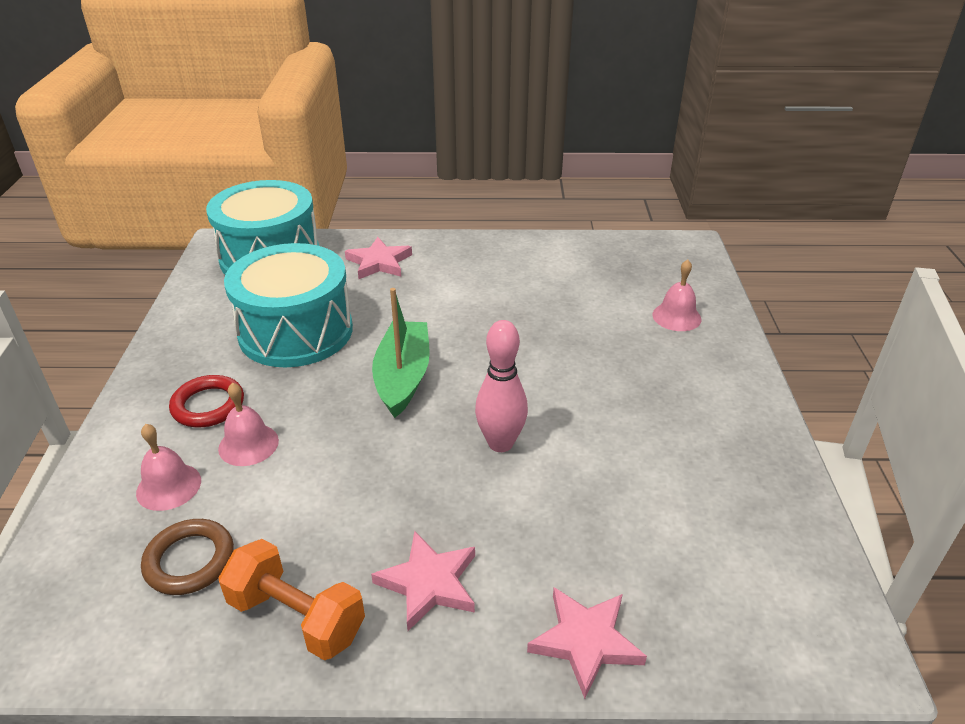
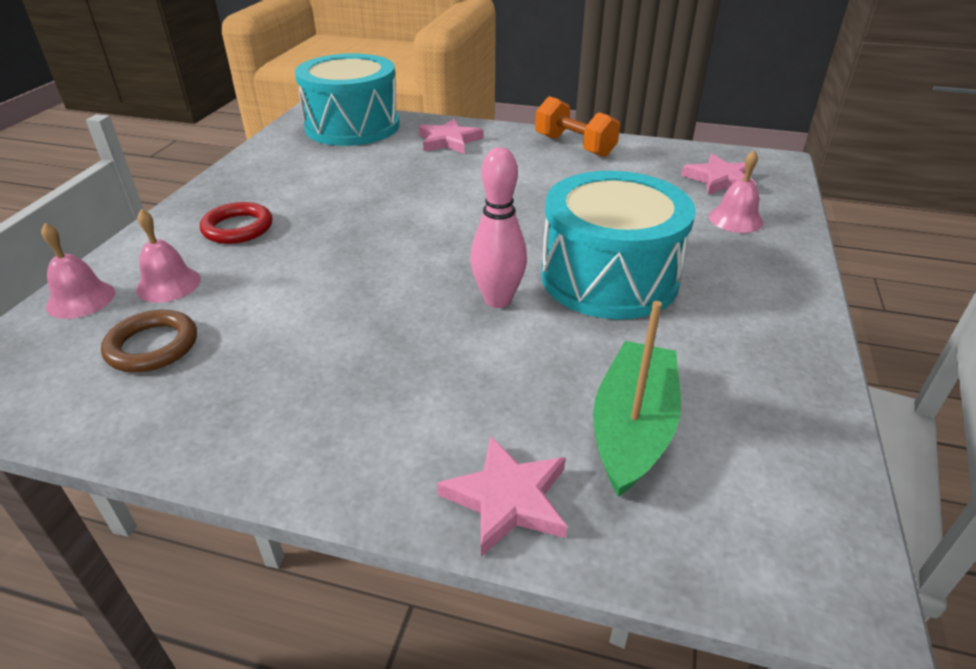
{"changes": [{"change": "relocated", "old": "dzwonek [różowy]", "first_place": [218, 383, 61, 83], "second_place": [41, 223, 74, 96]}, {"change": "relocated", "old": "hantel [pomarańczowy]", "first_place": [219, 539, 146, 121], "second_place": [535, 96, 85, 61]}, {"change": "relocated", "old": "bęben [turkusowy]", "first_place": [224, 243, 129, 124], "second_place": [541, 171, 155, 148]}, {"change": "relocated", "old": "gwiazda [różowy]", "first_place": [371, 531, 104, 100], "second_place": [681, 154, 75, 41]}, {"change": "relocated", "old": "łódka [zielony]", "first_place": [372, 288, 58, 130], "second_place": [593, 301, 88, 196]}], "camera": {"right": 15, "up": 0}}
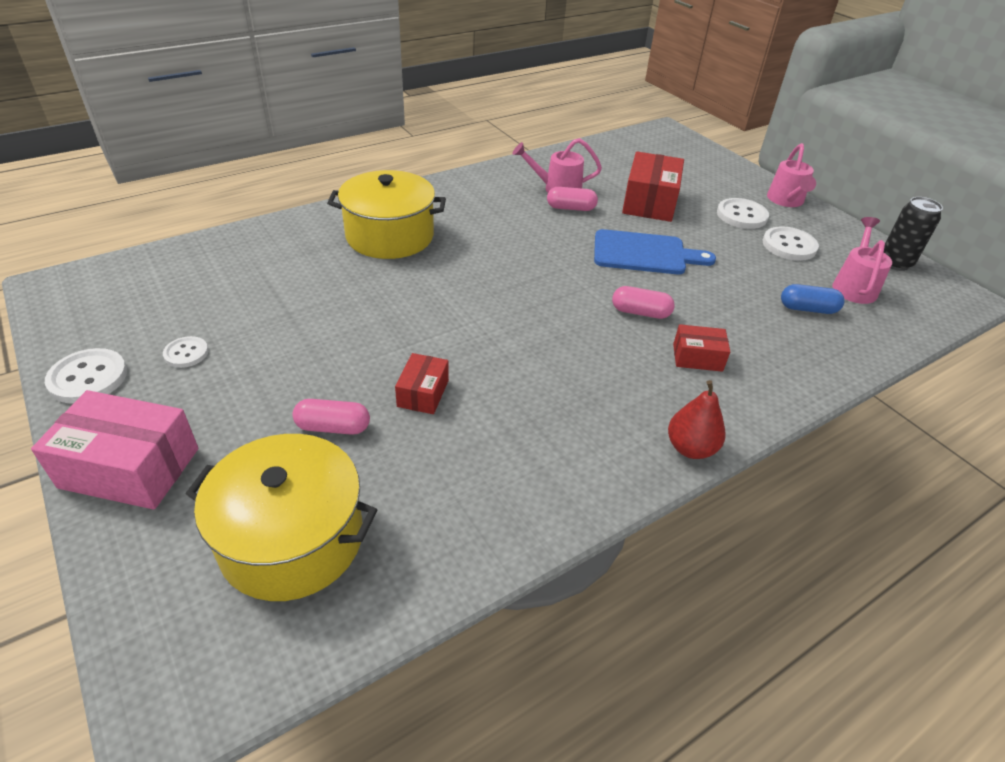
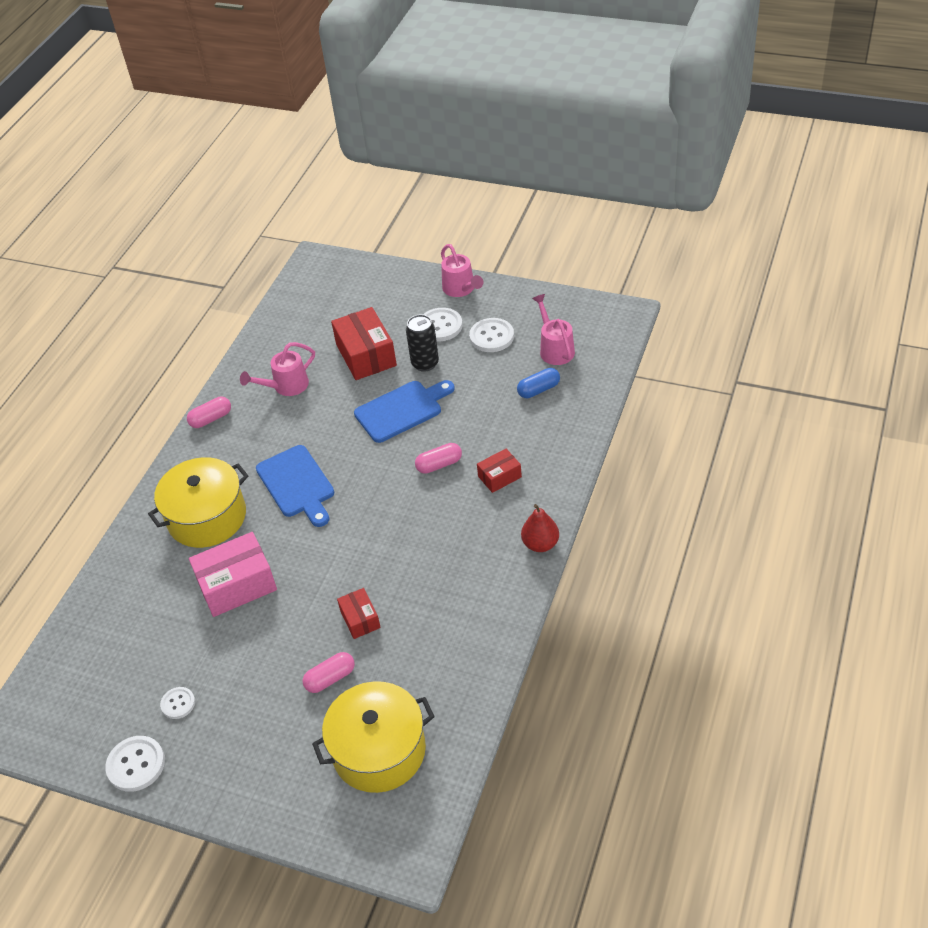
{"changes": [{"change": "relocated", "old": "pudełko [różowy]", "first_place": [31, 390, 167, 120], "second_place": [189, 532, 88, 85]}, {"change": "relocated", "old": "kapsułka [różowy]", "first_place": [547, 187, 51, 24], "second_place": [187, 397, 44, 31]}, {"change": "relocated", "old": "puszka [czarny]", "first_place": [884, 197, 59, 74], "second_place": [406, 314, 33, 58]}, {"change": "appeared", "new": "deska do krojenia [niebieski]", "second_place": [256, 445, 78, 82]}], "camera": {"right": -30, "up": 5}}
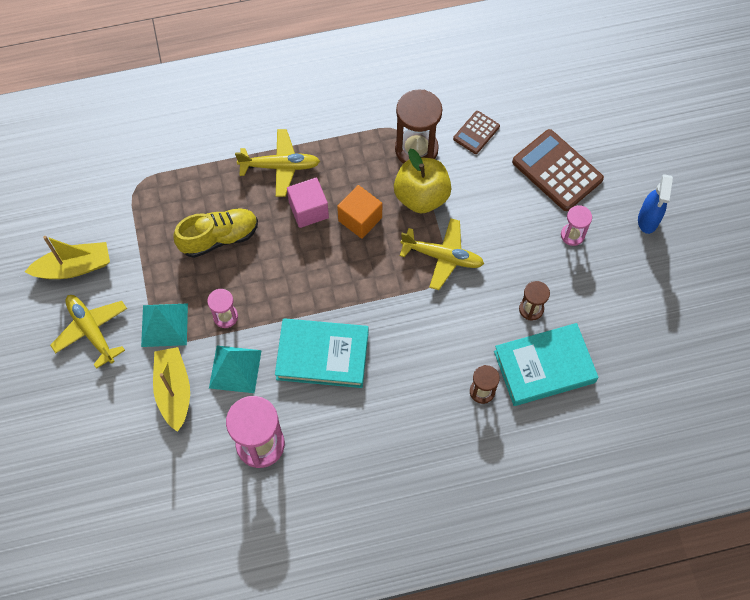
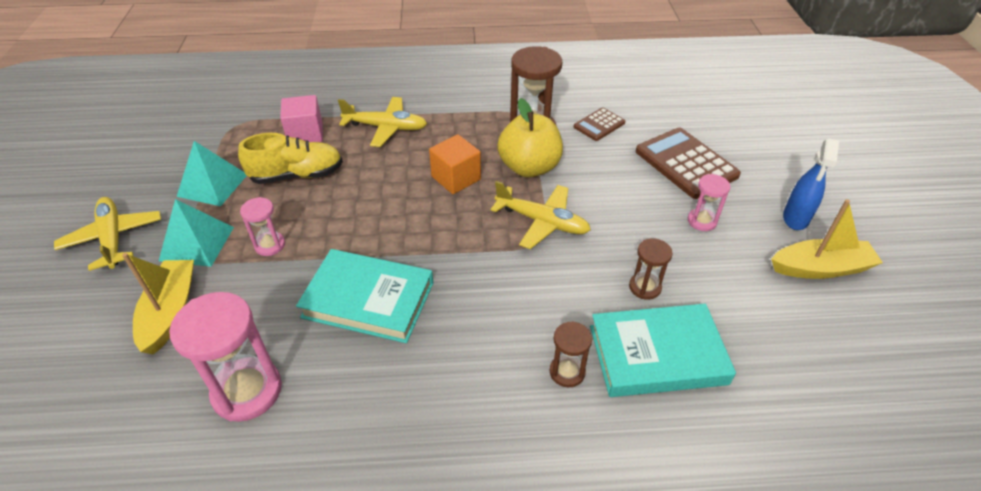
{"changes": [{"change": "relocated", "old": "łódka [żółty]", "first_place": [25, 236, 85, 43], "second_place": [771, 199, 112, 80]}, {"change": "relocated", "old": "piramida [turkusowy]", "first_place": [209, 346, 53, 47], "second_place": [177, 141, 70, 65]}, {"change": "relocated", "old": "sześcian [różowy]", "first_place": [287, 177, 42, 51], "second_place": [280, 95, 43, 47]}], "camera": {"right": 10, "up": -20}}
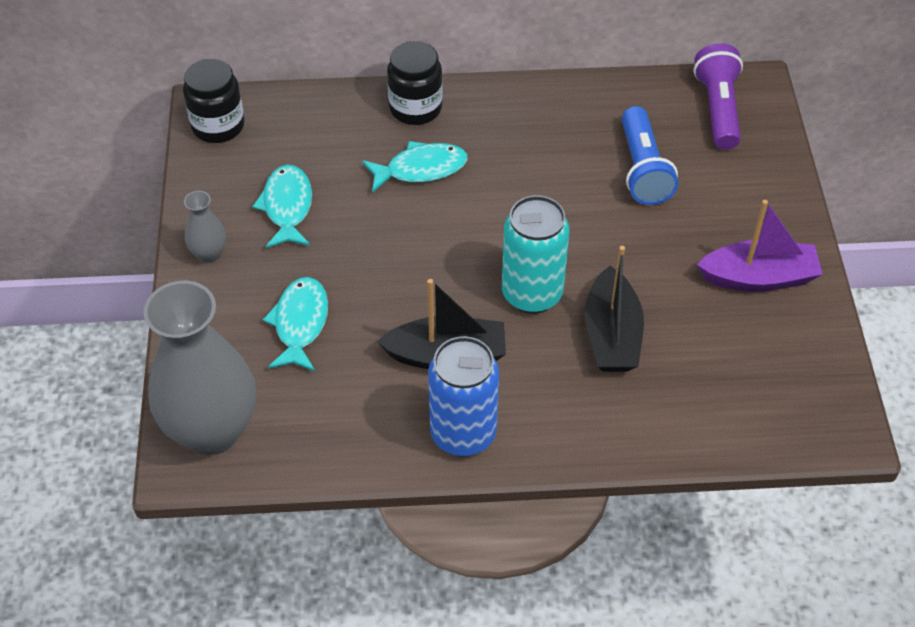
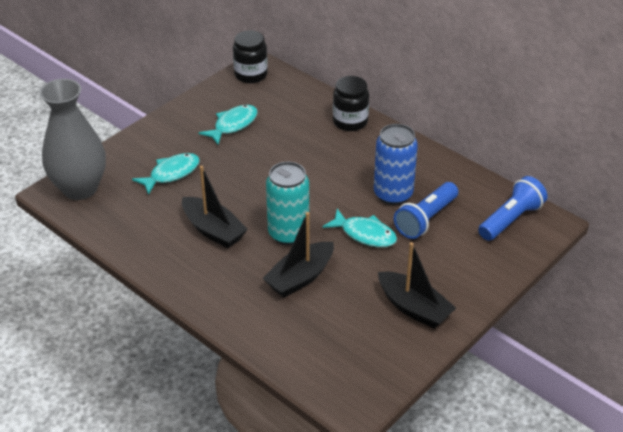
{"changes": [{"change": "missing", "old": "wazon [szary]", "first_place": [184, 191, 42, 72]}, {"change": "relocated", "old": "ryba [turkusowy]", "first_place": [362, 141, 105, 52], "second_place": [323, 209, 74, 38]}, {"change": "relocated", "old": "puszka [niebieski]", "first_place": [428, 336, 71, 121], "second_place": [374, 124, 44, 81]}, {"change": "colour", "old": "latarka [fioletowy]", "new": "latarka [niebieski]", "first_place": [693, 43, 50, 107], "second_place": [478, 176, 69, 65]}, {"change": "colour", "old": "łódka [fioletowy]", "new": "łódka [czarny]", "first_place": [697, 200, 126, 92], "second_place": [378, 242, 78, 87]}], "camera": {"right": 45, "up": -10}}
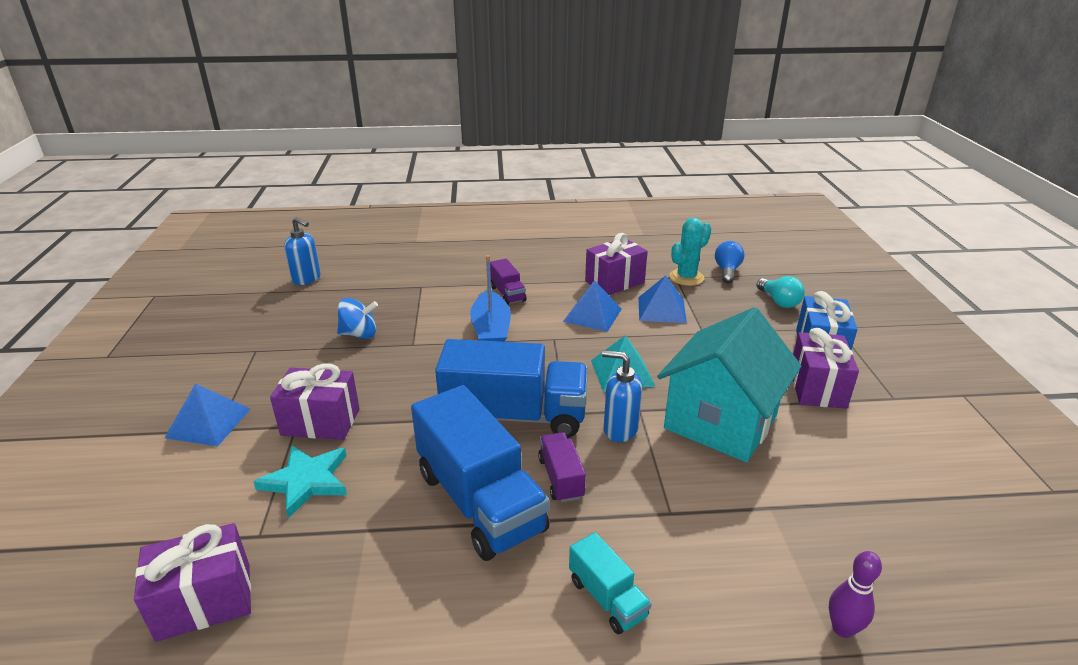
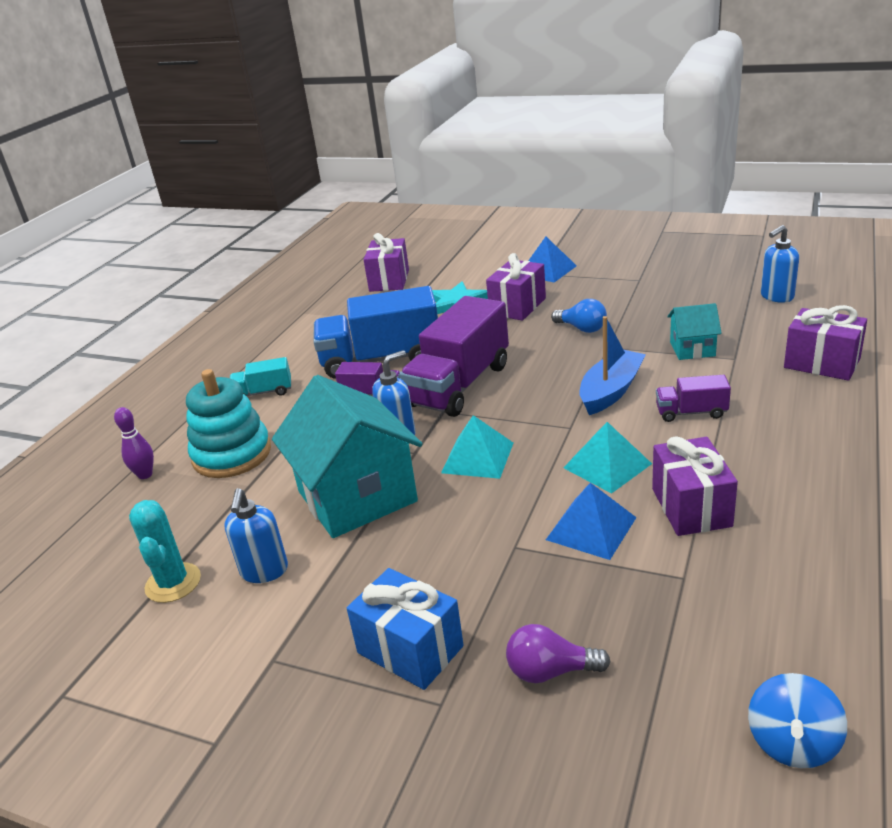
{"changes": [{"change": "relocated", "old": "bączek [niebieski]", "first_place": [337, 298, 41, 41], "second_place": [748, 673, 99, 95]}, {"change": "colour", "old": "ciężarówka [niebieski]", "new": "ciężarówka [fioletowy]", "first_place": [435, 339, 153, 99], "second_place": [400, 296, 109, 121]}, {"change": "spun", "old": "łódka [niebieski]", "first_place": [470, 255, 41, 87], "second_place": [580, 316, 66, 99], "degrees": 105}, {"change": "colour", "old": "piramida [niebieski]", "new": "piramida [turkusowy]", "first_place": [563, 280, 59, 52], "second_place": [563, 422, 89, 72]}, {"change": "relocated", "old": "kaktus [turkusowy]", "first_place": [669, 218, 43, 68], "second_place": [129, 500, 72, 103]}, {"change": "relocated", "old": "żarówka [niebieski]", "first_place": [715, 241, 29, 42], "second_place": [551, 299, 56, 34]}, {"change": "colour", "old": "żarówka [turkusowy]", "new": "żarówka [fioletowy]", "first_place": [756, 276, 49, 32], "second_place": [506, 624, 105, 59]}, {"change": "relocated", "old": "prezent [fioletowy]", "first_place": [793, 328, 66, 81], "second_place": [784, 305, 83, 76]}, {"change": "appeared", "new": "zabawka nakładanka [turkusowy]", "second_place": [186, 369, 85, 109]}, {"change": "appeared", "new": "dozownik mydła [niebieski]", "second_place": [224, 488, 64, 95]}, {"change": "appeared", "new": "domek [turkusowy]", "second_place": [667, 303, 55, 57]}], "camera": {"right": 120, "up": 0}}
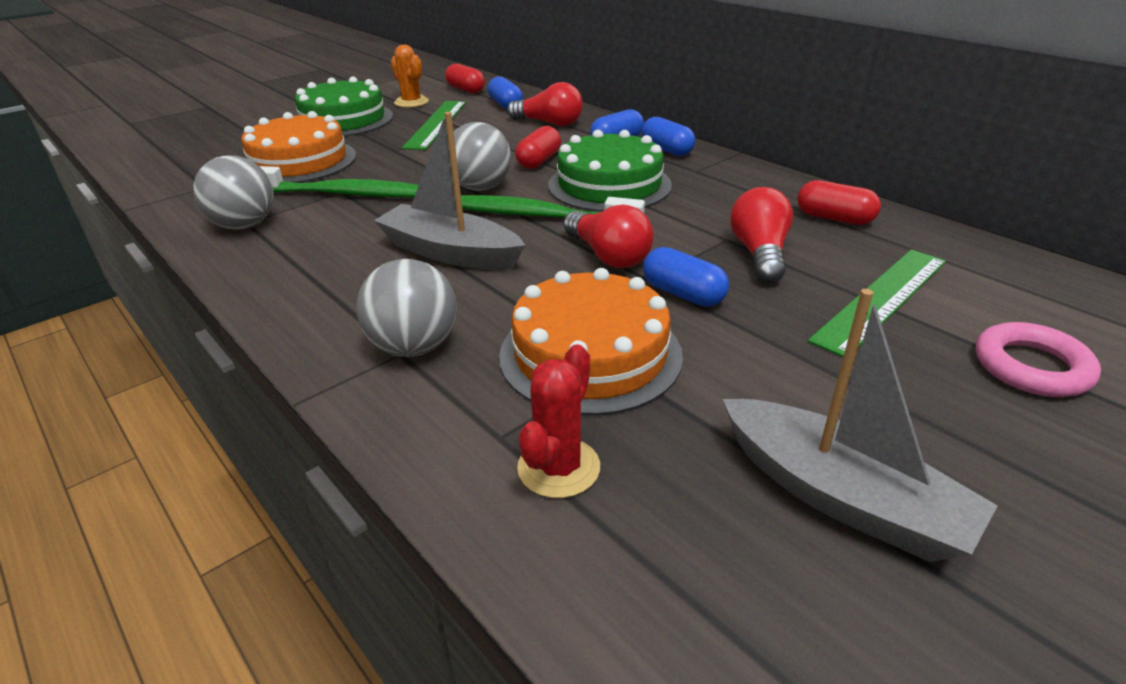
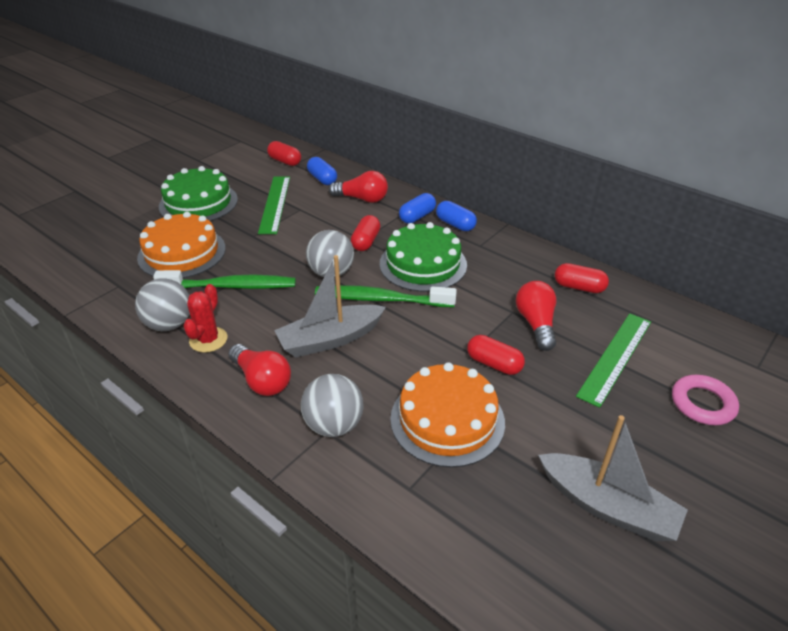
{"changes": [{"change": "spun", "old": "łódka [szary]", "first_place": [374, 112, 151, 158], "second_place": [274, 255, 112, 102], "degrees": -45}, {"change": "missing", "old": "kaktus [pomarańczowy]", "first_place": [391, 45, 38, 63]}, {"change": "relocated", "old": "kaktus [czerwony]", "first_place": [517, 344, 83, 154], "second_place": [183, 284, 45, 69]}, {"change": "relocated", "old": "żarówka [czerwony]", "first_place": [564, 205, 90, 63], "second_place": [228, 344, 63, 52]}, {"change": "colour", "old": "kapsułka [niebieski]", "new": "kapsułka [czerwony]", "first_place": [643, 247, 86, 60], "second_place": [467, 335, 58, 40]}], "camera": {"right": -10, "up": 5}}
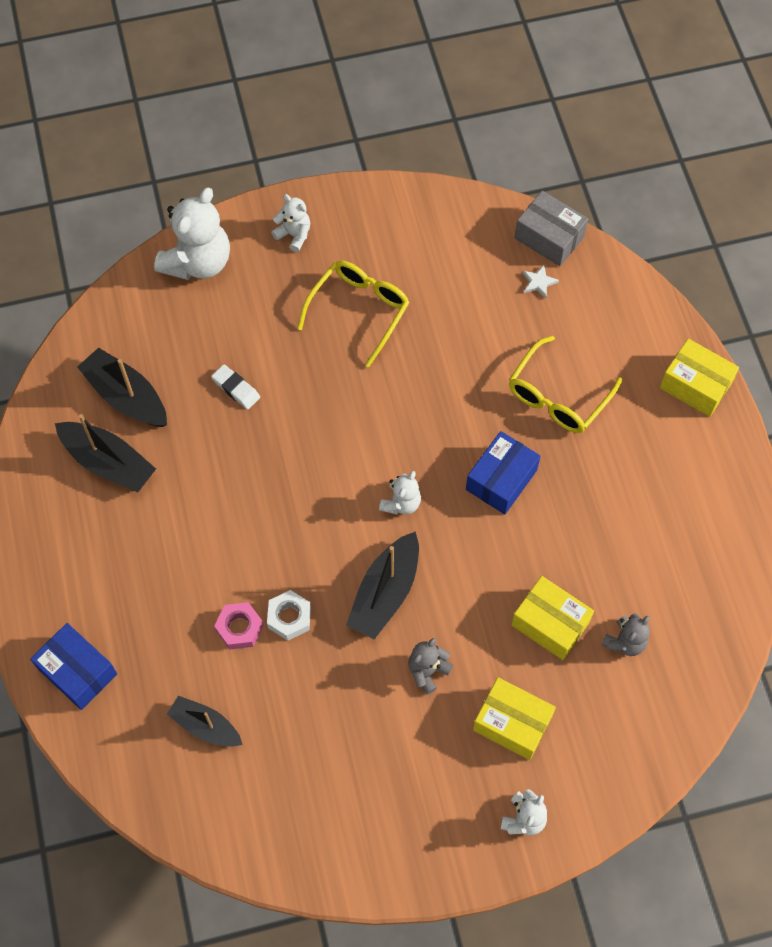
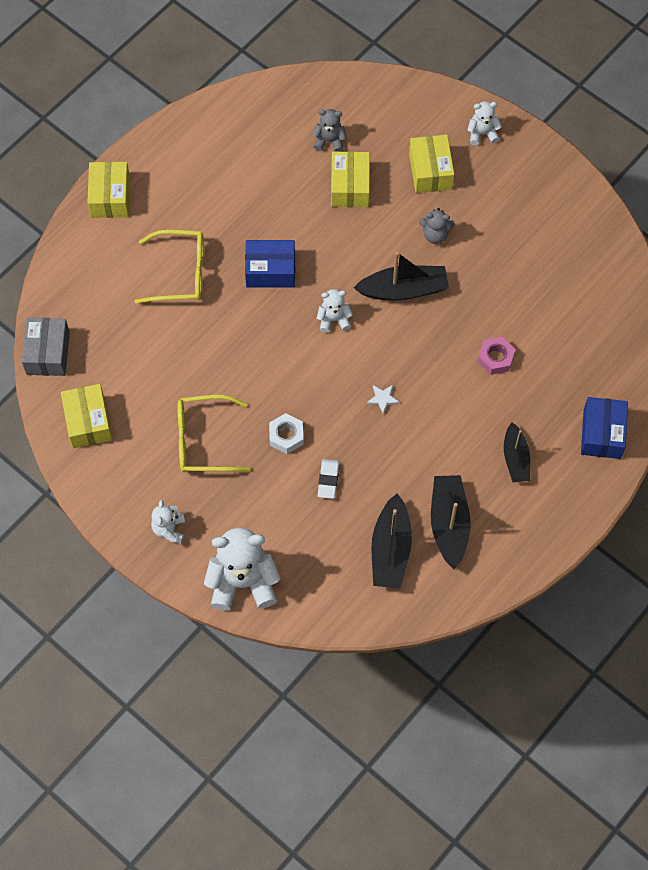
{"changes": [{"change": "relocated", "old": "łódka [czarny]", "first_place": [167, 696, 76, 51], "second_place": [504, 422, 26, 60]}, {"change": "relocated", "old": "nakrętka [biały]", "first_place": [267, 590, 44, 51], "second_place": [269, 413, 35, 41]}, {"change": "relocated", "old": "gwiazda [biały]", "first_place": [523, 265, 36, 33], "second_place": [367, 385, 33, 30]}, {"change": "appeared", "new": "pudełko [żółty]", "second_place": [61, 384, 51, 64]}], "camera": {"right": -125, "up": 0}}
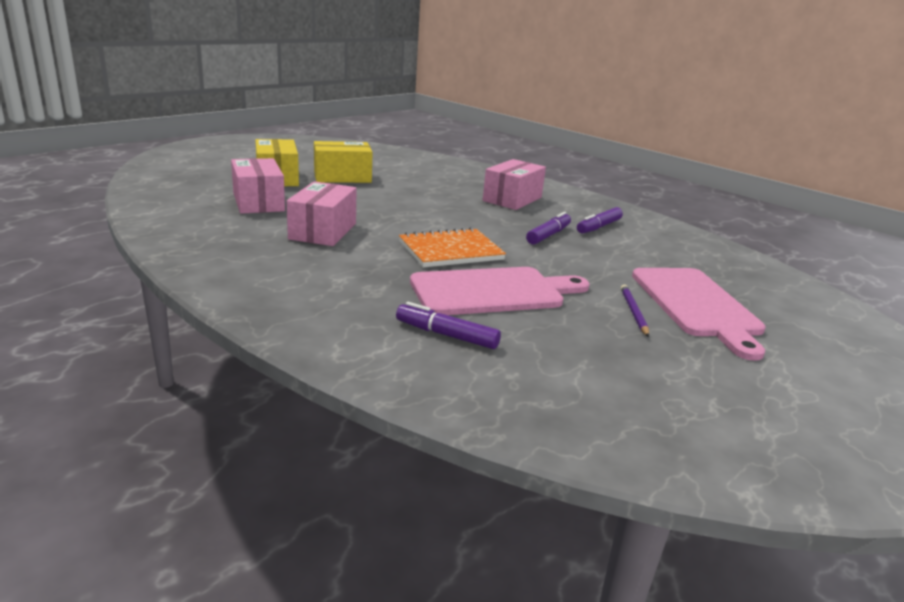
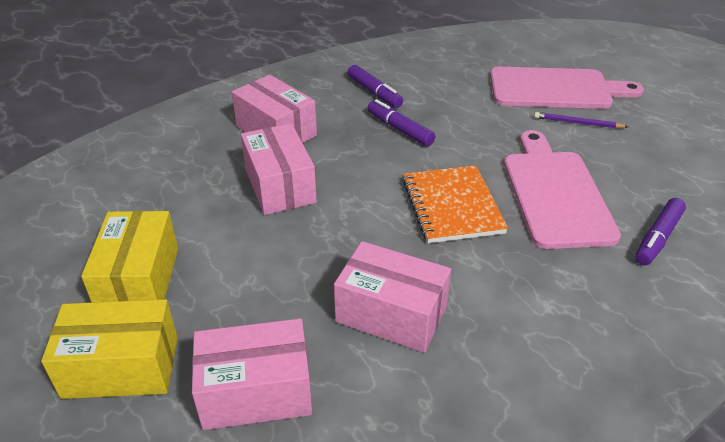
{"changes": [{"change": "appeared", "new": "pudełko [różowy]", "second_place": [241, 123, 76, 92]}], "camera": {"right": -75, "up": 15}}
